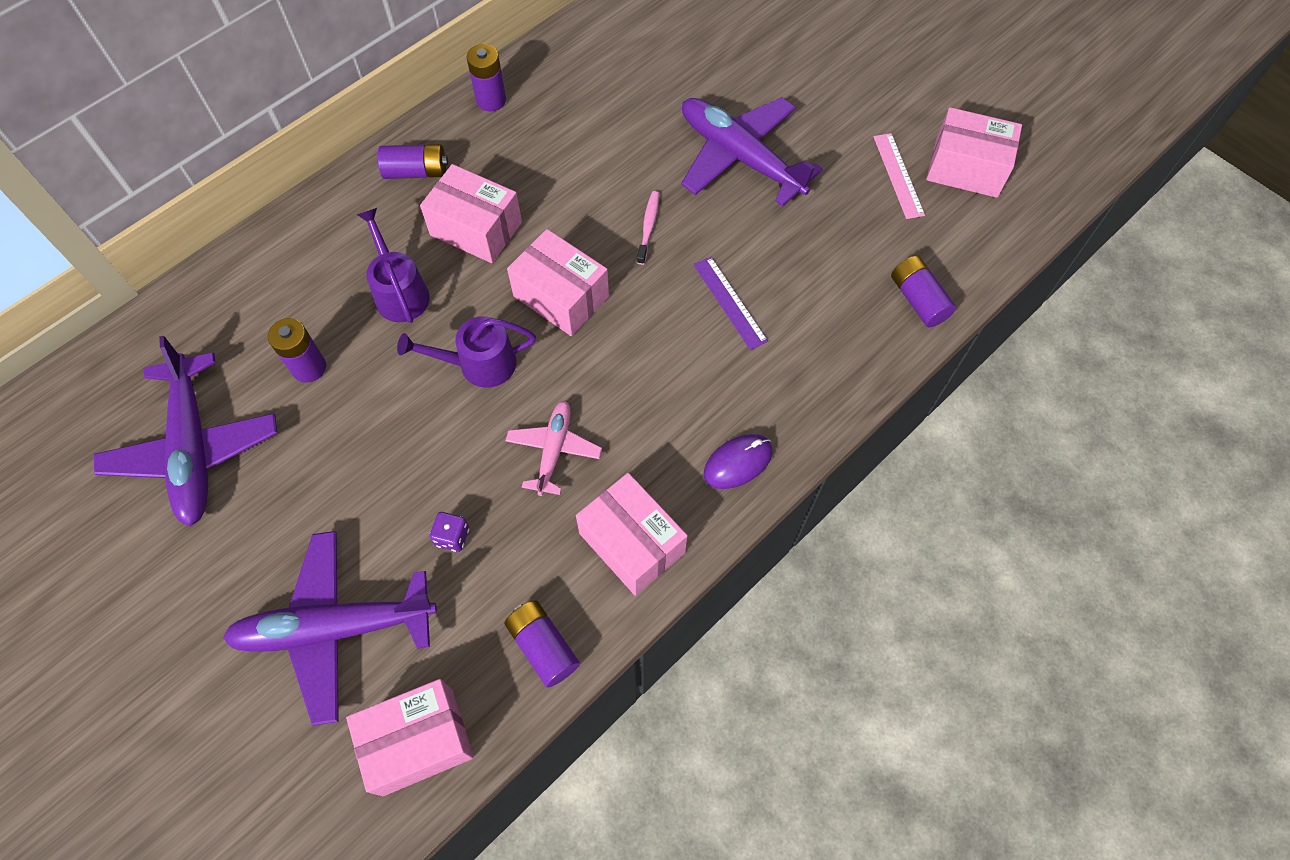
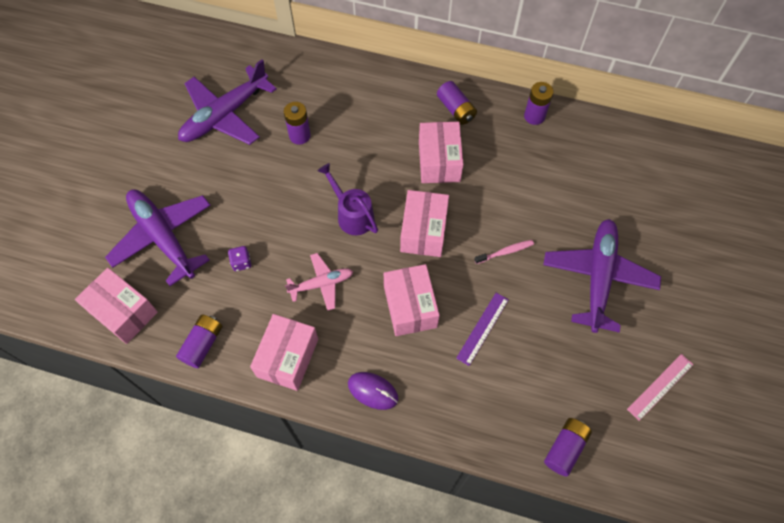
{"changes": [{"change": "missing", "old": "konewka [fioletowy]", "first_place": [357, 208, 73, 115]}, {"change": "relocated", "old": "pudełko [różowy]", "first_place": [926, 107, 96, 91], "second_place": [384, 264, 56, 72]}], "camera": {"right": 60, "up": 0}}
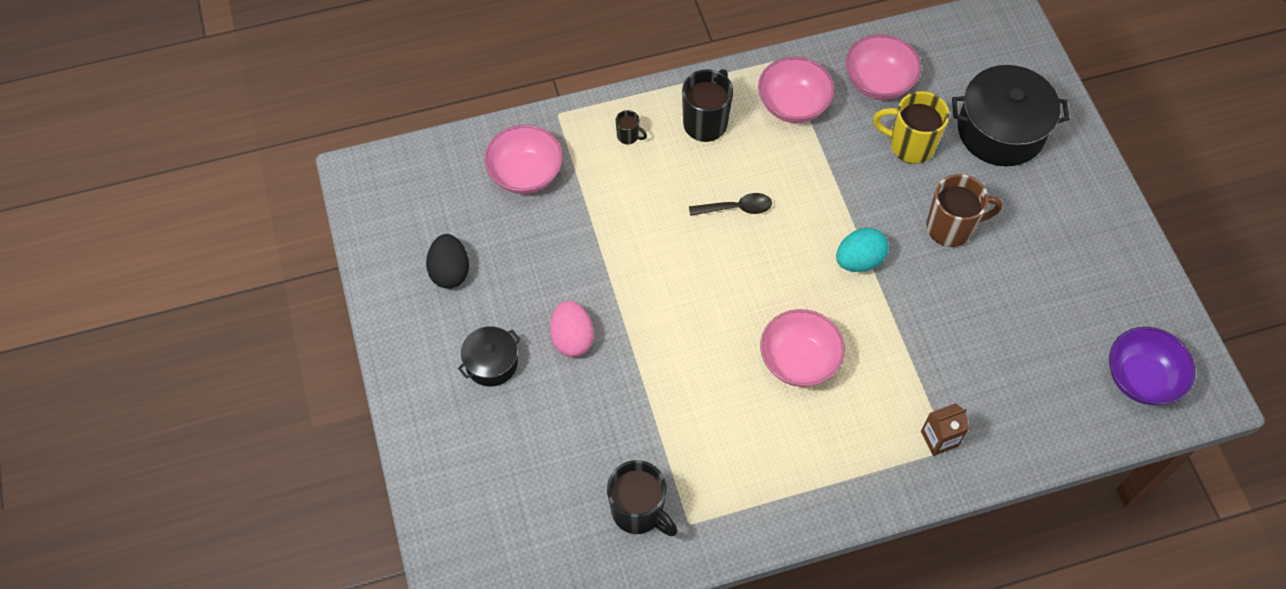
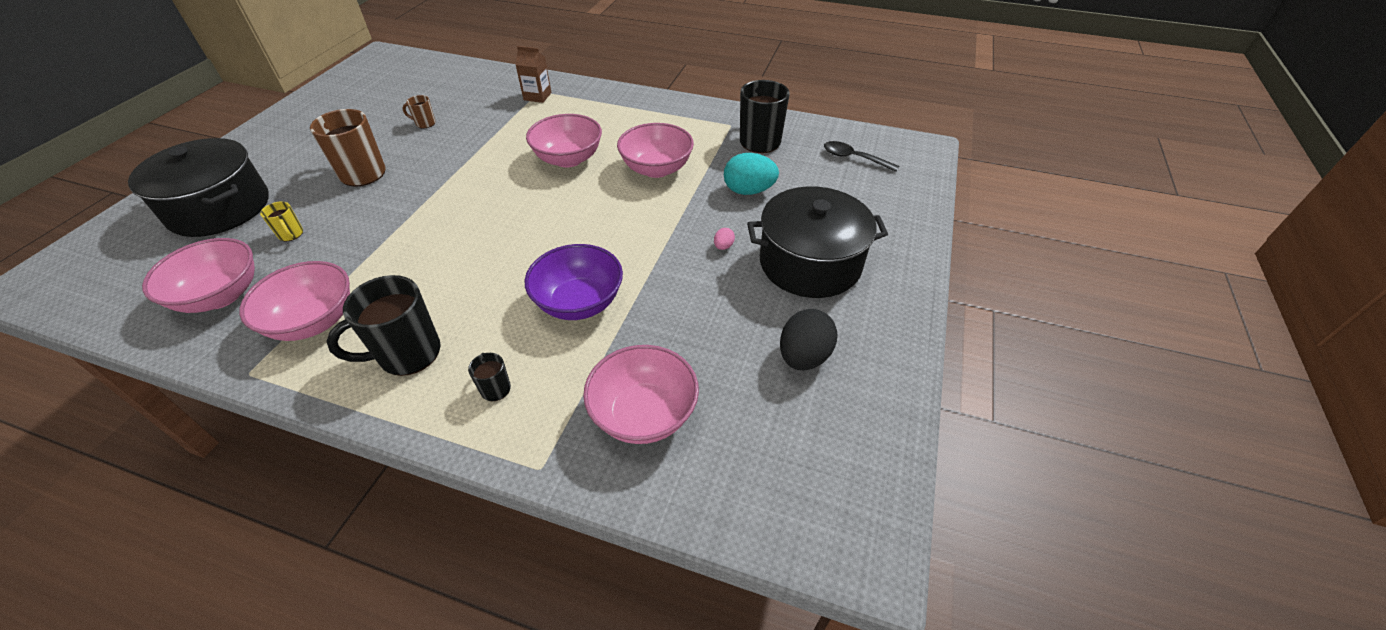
{"changes": [{"change": "size", "old": "garnek [czarny]", "first_place": [458, 327, 62, 59], "second_place": [747, 186, 141, 112], "factor": 1.84}, {"change": "size", "old": "jajko [różowy]", "first_place": [550, 301, 44, 56], "second_place": [714, 228, 21, 22], "factor": 0.45}, {"change": "relocated", "old": "łyżka [czarny]", "first_place": [689, 193, 83, 23], "second_place": [824, 141, 75, 31]}, {"change": "relocated", "old": "jajko [turkusowy]", "first_place": [836, 228, 53, 44], "second_place": [724, 153, 55, 42]}, {"change": "size", "old": "kubek [żółty]", "first_place": [873, 91, 77, 73], "second_place": [260, 201, 43, 40], "factor": 0.48}, {"change": "relocated", "old": "miska [fioletowy]", "first_place": [1109, 327, 87, 78], "second_place": [525, 244, 98, 76]}, {"change": "appeared", "new": "kubek [brązowy]", "second_place": [402, 95, 34, 33]}, {"change": "appeared", "new": "miska [różowy]", "second_place": [617, 123, 77, 55]}], "camera": {"right": -145, "up": -15}}
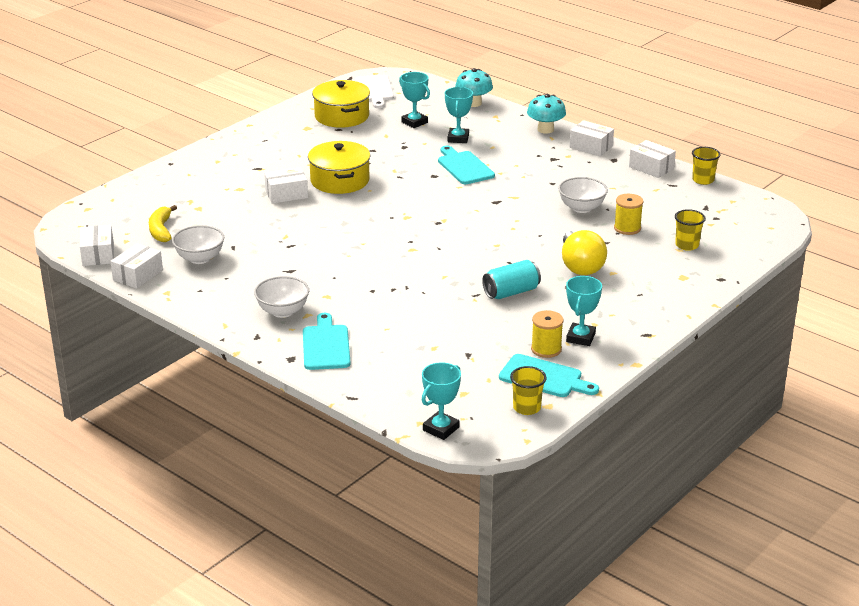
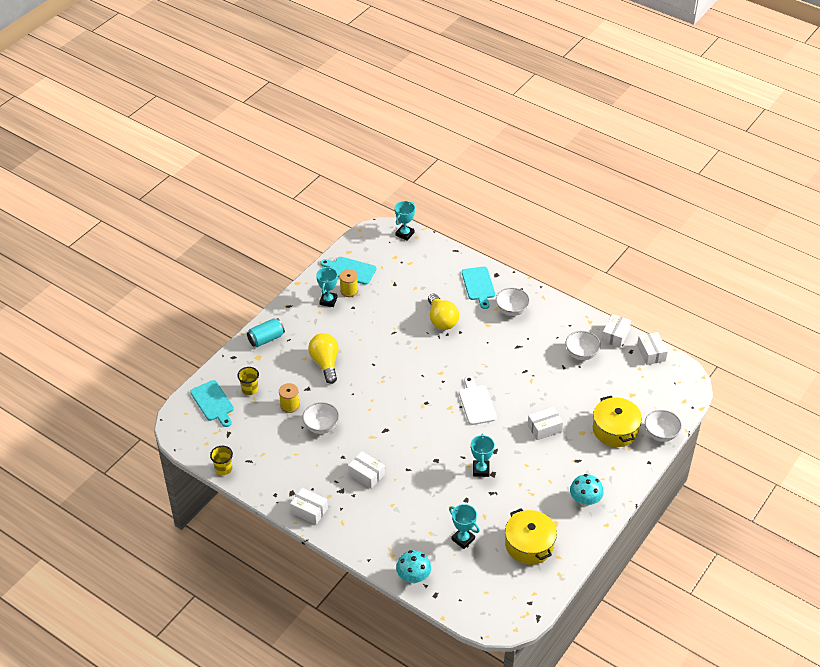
{"changes": [{"change": "missing", "old": "banan [żółty]", "first_place": [149, 205, 28, 37]}, {"change": "relocated", "old": "garnek [żółty]", "first_place": [308, 141, 62, 53], "second_place": [593, 396, 49, 51]}, {"change": "relocated", "old": "deska do krojenia [biały]", "first_place": [355, 75, 39, 33], "second_place": [459, 376, 38, 49]}, {"change": "relocated", "old": "deska do krojenia [turkusowy]", "first_place": [438, 146, 57, 38], "second_place": [190, 380, 44, 47]}, {"change": "relocated", "old": "puchar [turkusowy]", "first_place": [445, 87, 28, 56], "second_place": [471, 433, 24, 44]}, {"change": "relocated", "old": "puszka [turkusowy]", "first_place": [482, 260, 59, 39], "second_place": [247, 318, 38, 29]}, {"change": "missing", "old": "szklanka [żółty]", "first_place": [510, 366, 37, 49]}, {"change": "relocated", "old": "grzyb [turkusowy]", "first_place": [527, 94, 39, 40], "second_place": [570, 474, 34, 33]}, {"change": "relocated", "old": "pudełko [biały]", "first_place": [629, 140, 47, 38], "second_place": [348, 451, 37, 38]}, {"change": "appeared", "new": "żarówka [żółty]", "second_place": [428, 294, 31, 36]}, {"change": "appeared", "new": "miska [biały]", "second_place": [645, 410, 37, 32]}], "camera": {"right": 175, "up": 15}}
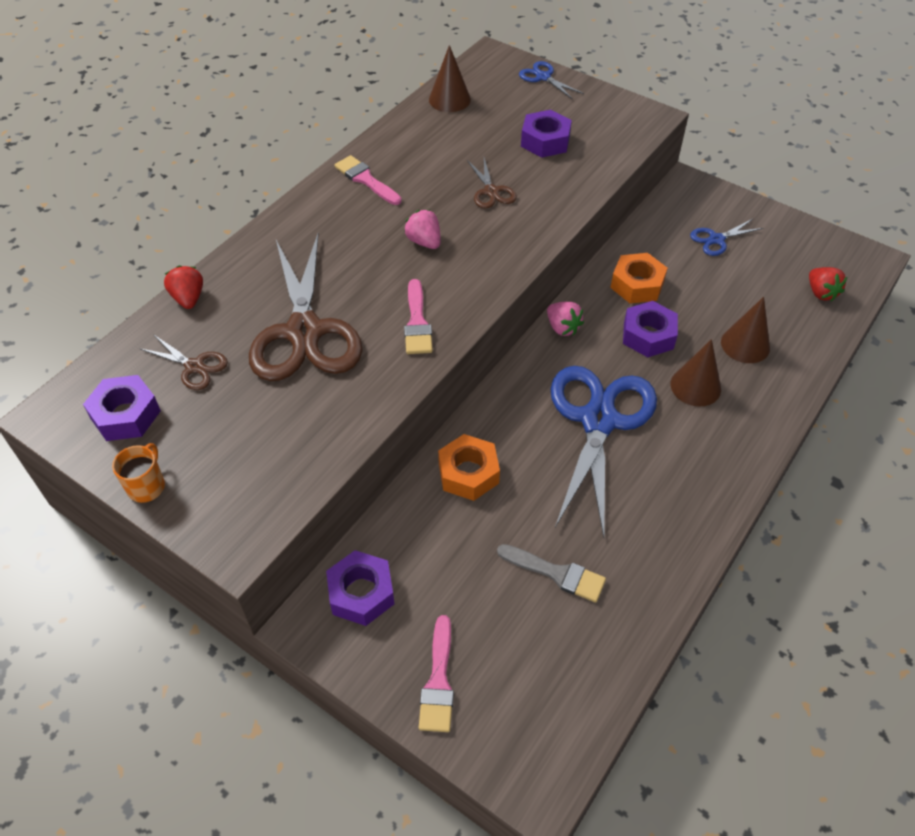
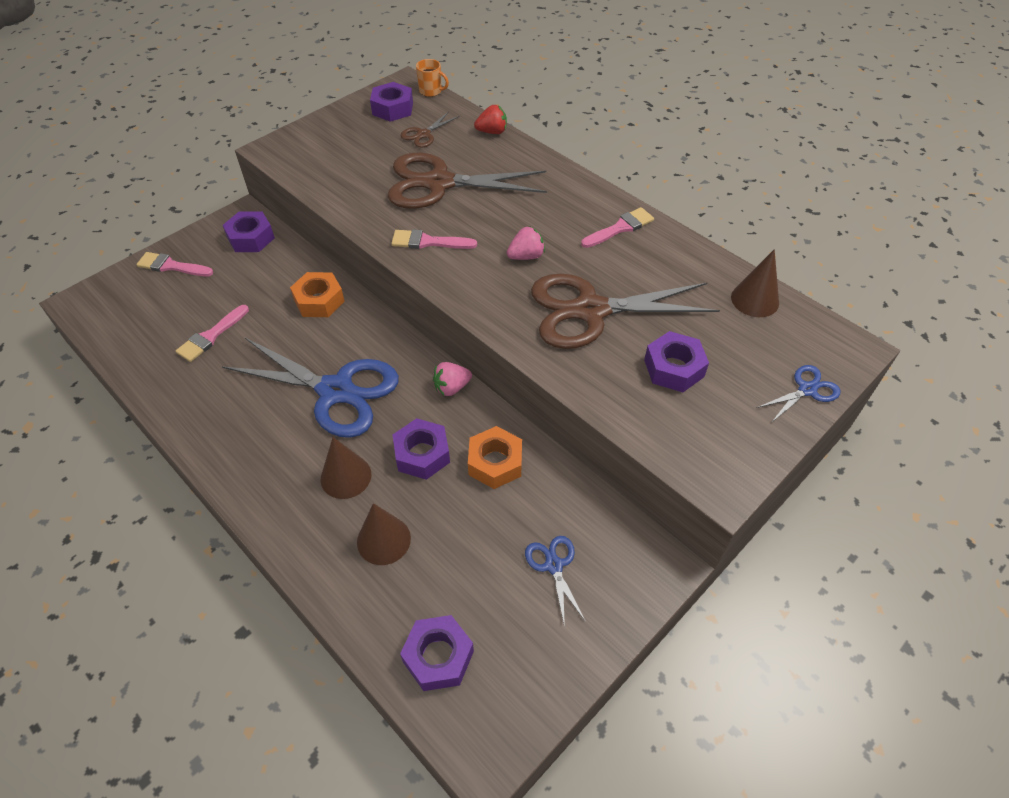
{"changes": [{"change": "relocated", "old": "kubek [pomarańczowy]", "first_place": [112, 443, 53, 60], "second_place": [416, 59, 33, 38]}, {"change": "size", "old": "nożyczki [brązowy]", "first_place": [467, 158, 50, 51], "second_place": [531, 274, 189, 75], "factor": 2.26}, {"change": "colour", "old": "pędzel [szary]", "new": "pędzel [różowy]", "first_place": [497, 544, 109, 58], "second_place": [176, 305, 73, 57]}, {"change": "exchanged", "old": "truskawka [czerwony]", "new": "nakrętka [fioletowy]", "first_place": [809, 267, 38, 35], "second_place": [400, 615, 74, 76]}], "camera": {"right": 100, "up": 0}}
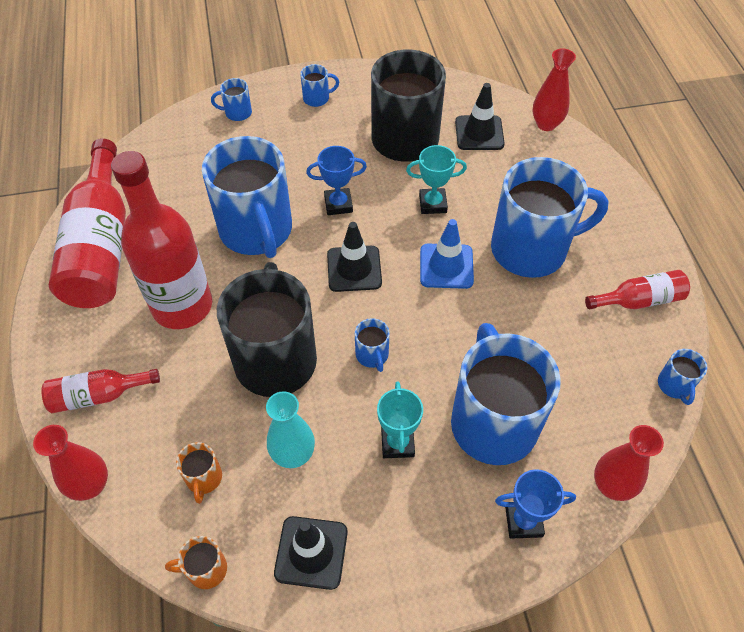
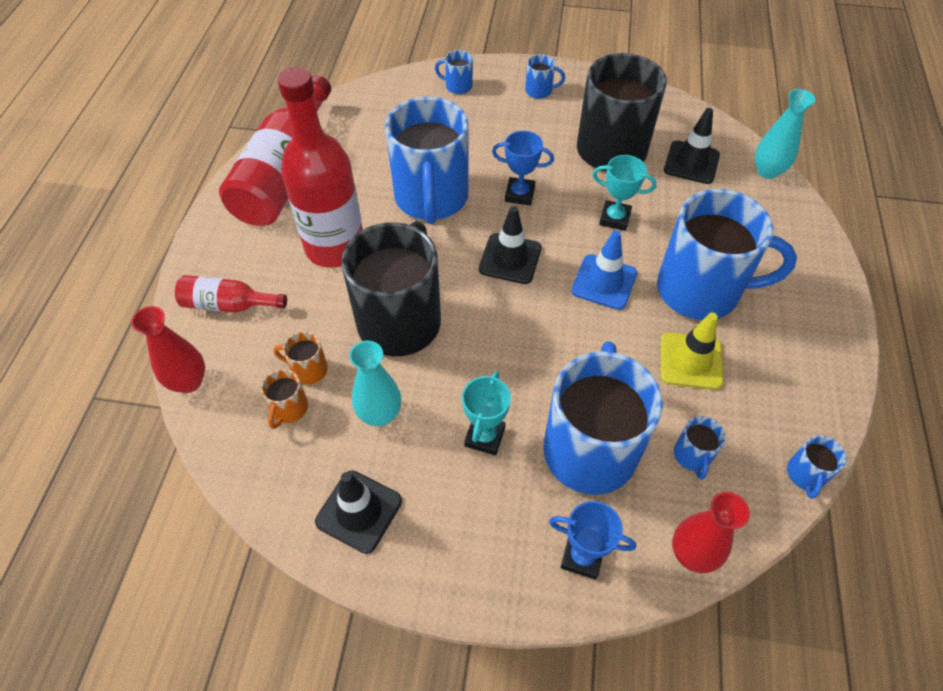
{"changes": [{"change": "relocated", "old": "kubek [pomarańczowy]", "first_place": [165, 536, 62, 53], "second_place": [274, 331, 54, 53]}, {"change": "relocated", "old": "kubek [niebieski]", "first_place": [355, 318, 35, 54], "second_place": [674, 416, 51, 64]}, {"change": "colour", "old": "wazon [czerwony]", "new": "wazon [turkusowy]", "first_place": [532, 48, 44, 83], "second_place": [755, 89, 61, 90]}, {"change": "missing", "old": "butelka [czerwony]", "first_place": [585, 270, 105, 39]}, {"change": "appeared", "new": "pachołek [żółty]", "second_place": [661, 312, 63, 78]}], "camera": {"right": 20, "up": 0}}
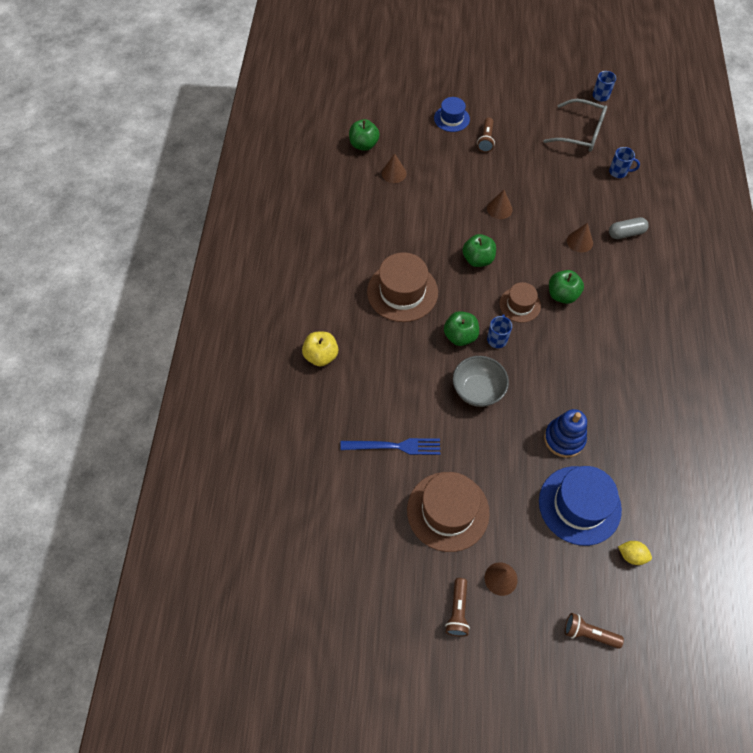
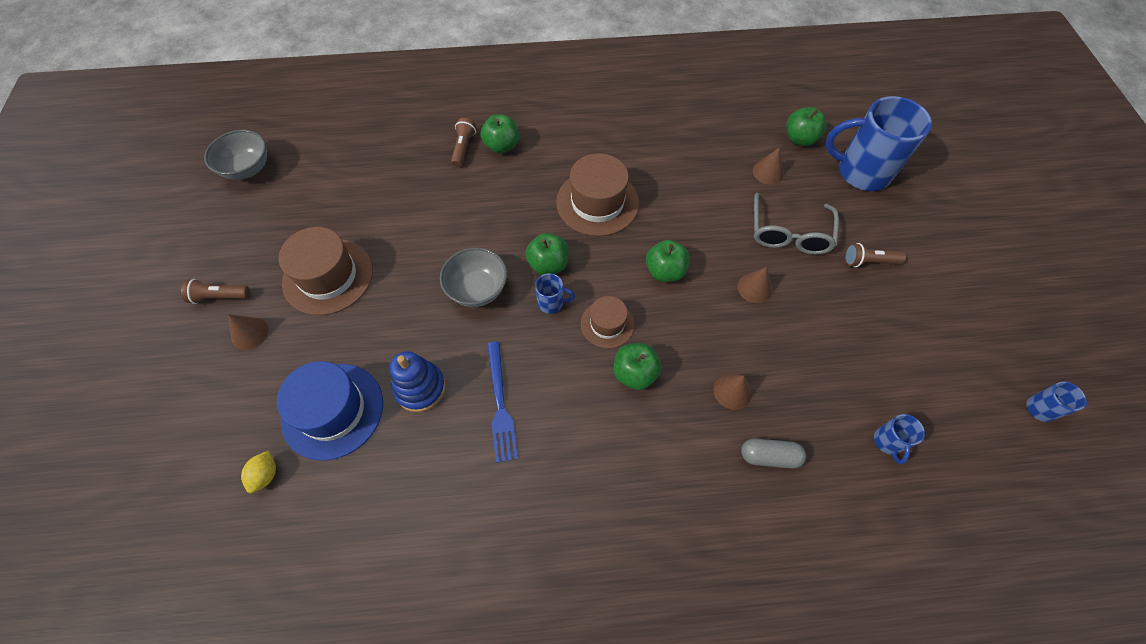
{"changes": [{"change": "colour", "old": "jabłko [żółty]", "new": "jabłko [zielony]", "first_place": [302, 331, 36, 36], "second_place": [481, 114, 38, 39]}, {"change": "relocated", "old": "widelec [niebieski]", "first_place": [340, 438, 100, 17], "second_place": [487, 341, 31, 122]}, {"change": "missing", "old": "kapelusz [niebieski]", "first_place": [434, 97, 36, 35]}, {"change": "relocated", "old": "okulary [szary]", "first_place": [543, 99, 64, 52], "second_place": [754, 193, 85, 62]}, {"change": "relocated", "old": "latarka [brązowy]", "first_place": [565, 613, 59, 36], "second_place": [451, 118, 25, 49]}, {"change": "spun", "old": "kapsułka [szary]", "first_place": [609, 217, 40, 22], "second_place": [741, 438, 65, 31], "degrees": -60}, {"change": "appeared", "new": "miska [szary]", "second_place": [204, 130, 63, 50]}, {"change": "appeared", "new": "kubek [niebieski]", "second_place": [825, 96, 107, 95]}], "camera": {"right": 80, "up": 0}}
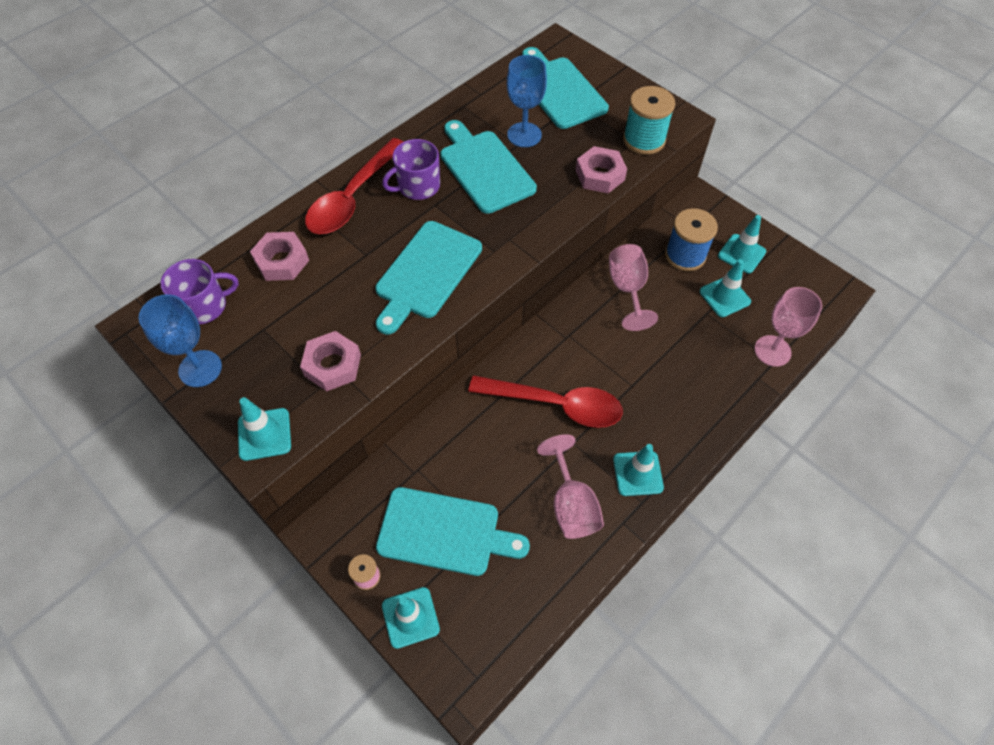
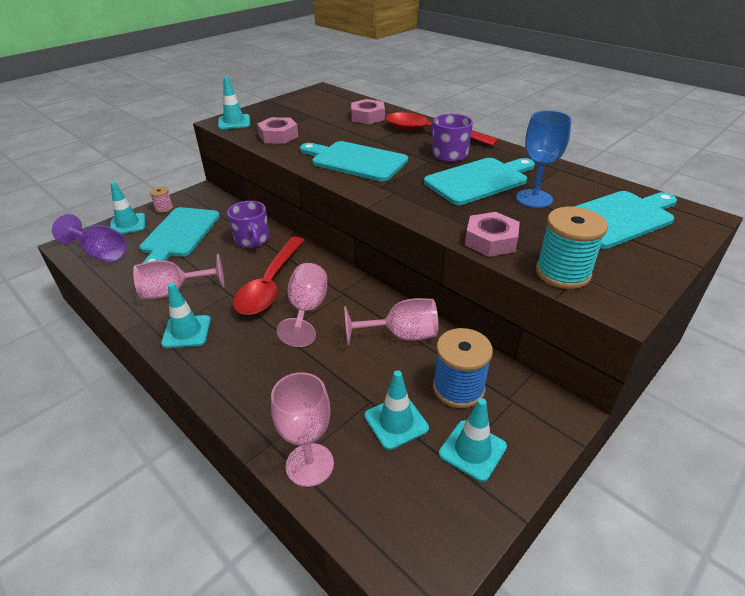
{"changes": [{"change": "missing", "old": "kielich [niebieski]", "first_place": [139, 294, 83, 93]}, {"change": "relocated", "old": "kubek [fioletowy]", "first_place": [160, 259, 79, 65], "second_place": [227, 201, 42, 47]}, {"change": "appeared", "new": "kielich [fioletowy]", "second_place": [52, 214, 75, 48]}, {"change": "appeared", "new": "kielich [różowy]", "second_place": [277, 263, 50, 84]}], "camera": {"right": 90, "up": -20}}
